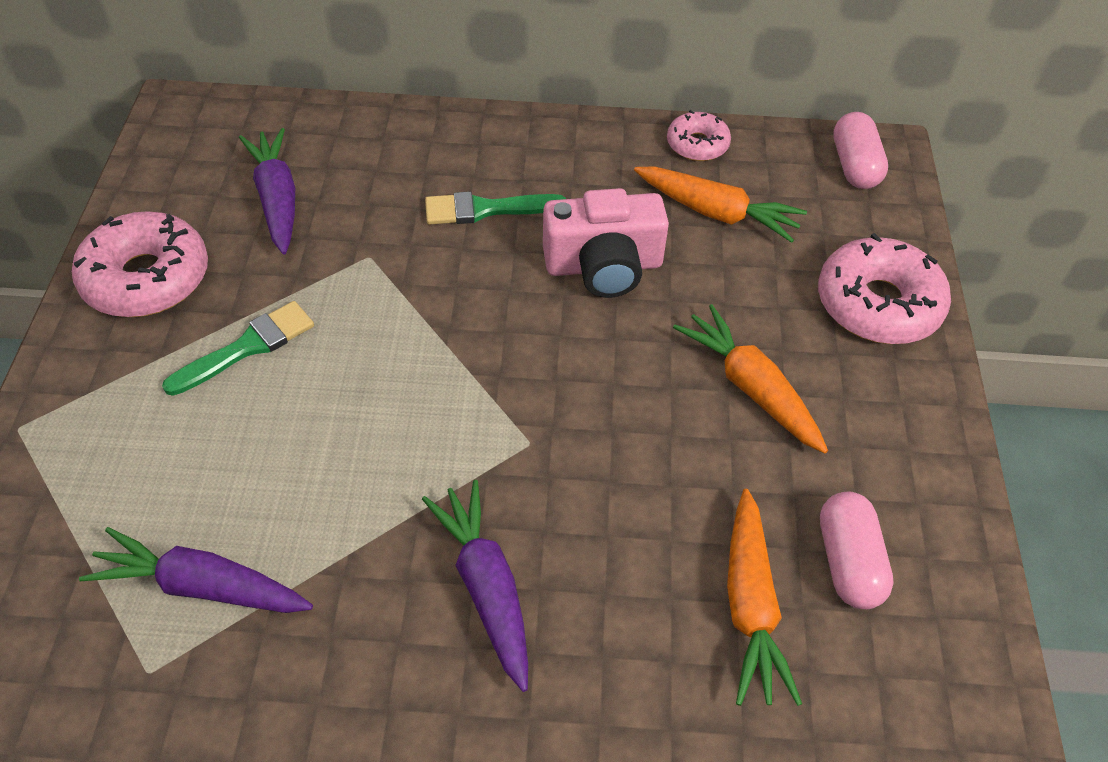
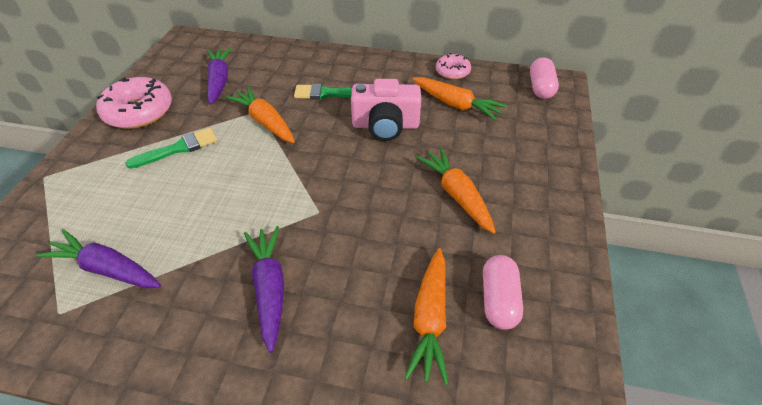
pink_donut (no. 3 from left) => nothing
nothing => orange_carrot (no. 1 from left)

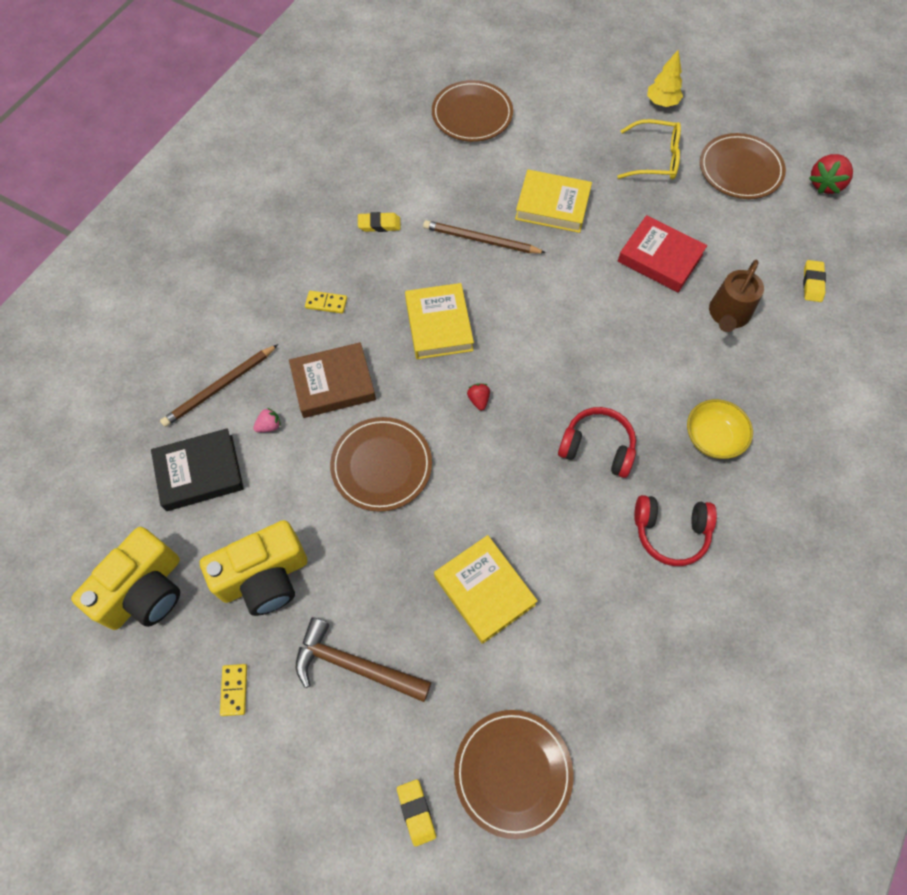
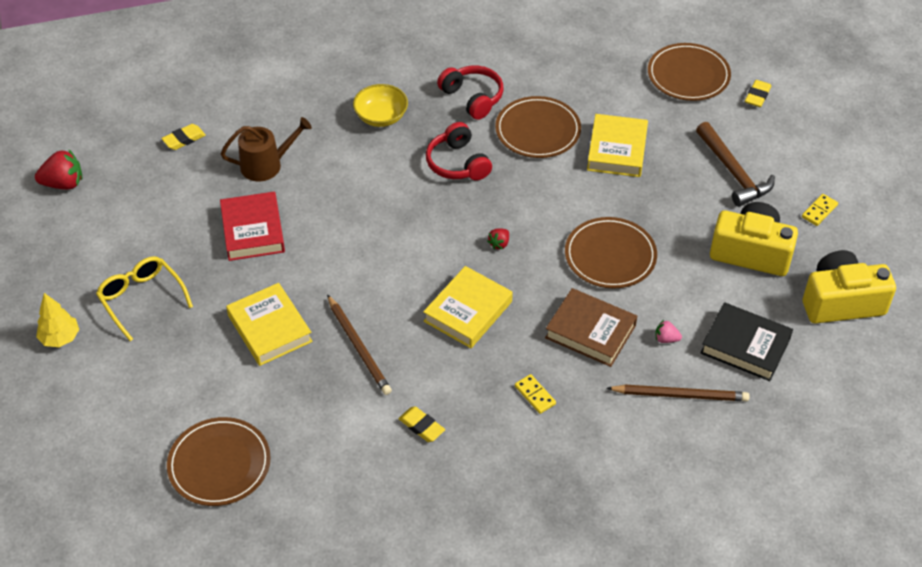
brown_plate (no. 4 from left in the first image) => brown_plate (no. 2 from left), relocated

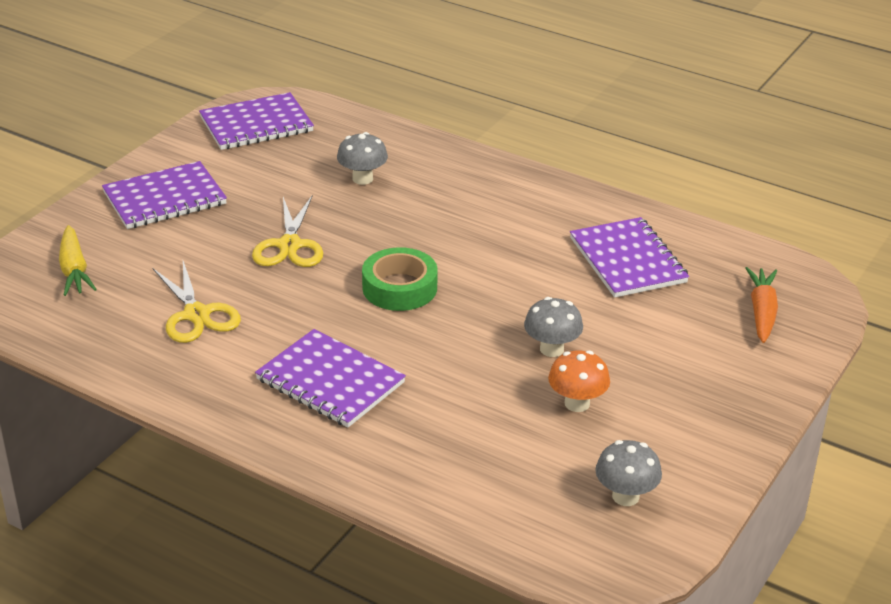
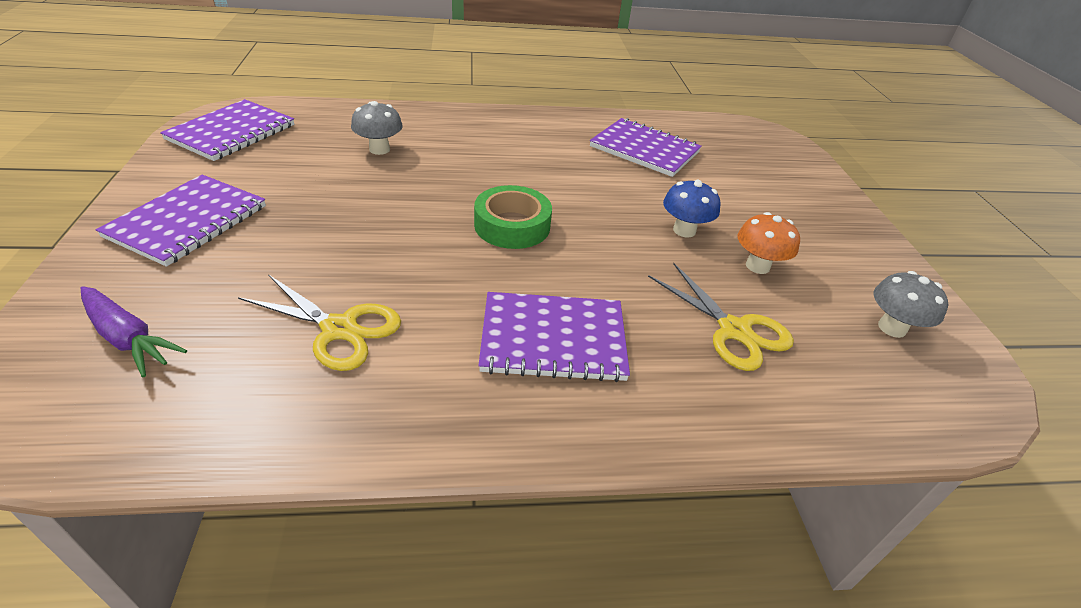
yellow_scissors (no. 2 from left), relocated
yellow_carrot => purple_carrot
orange_carrot => nothing
grey_mushroom (no. 2 from left) => blue_mushroom

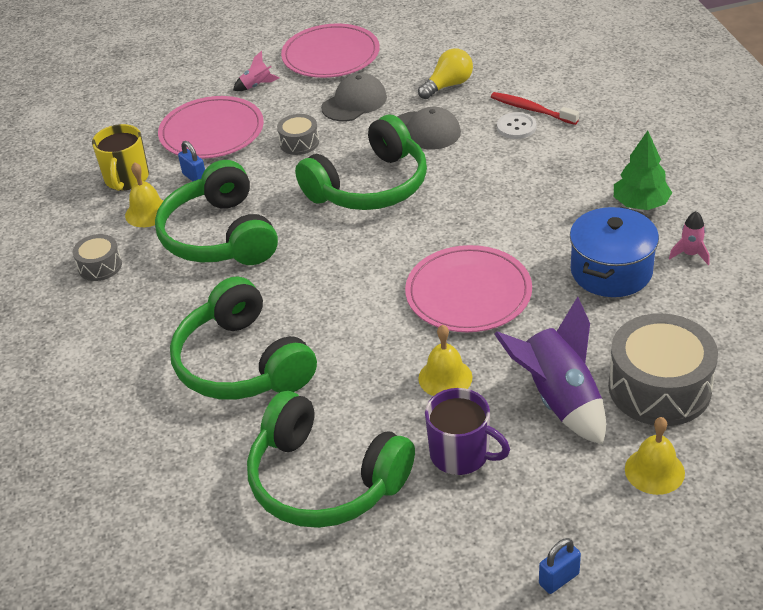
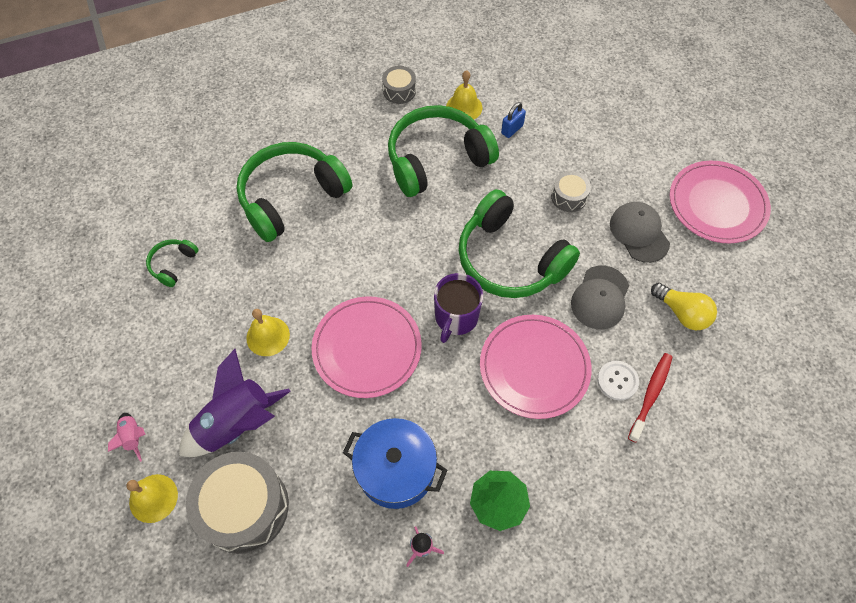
pink_rocket (no. 1 from left), relocated
grey_cap (no. 1 from left in the first image) => grey_cap (no. 2 from left), 150 degrees counterclockwise
pink_plate (no. 1 from left in the first image) => pink_plate (no. 2 from left), relocated
yellow_mug => nothing
purple_mug, relocated
green_headphones (no. 3 from left in the first image) => green_headphones (no. 1 from left), x0.44
blue_padlock (no. 2 from left) => nothing

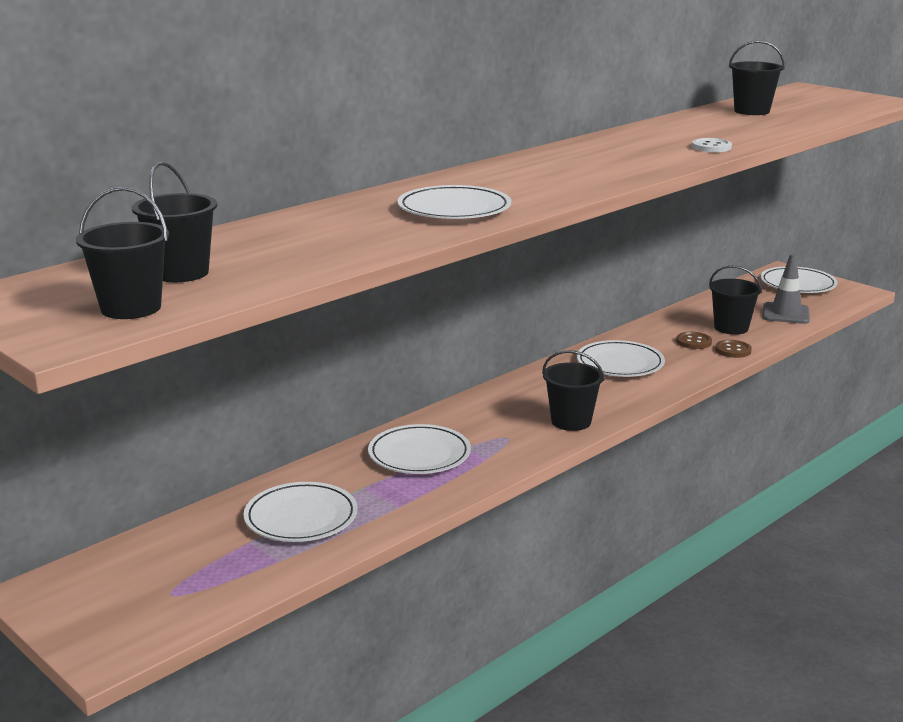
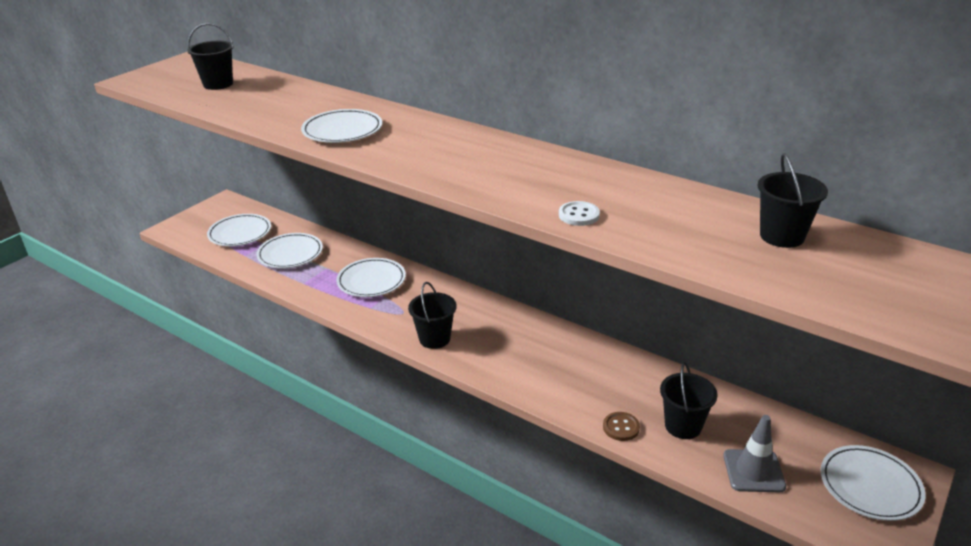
black_bucket (no. 1 from left) => nothing
brown_button (no. 1 from left) => nothing
white_plate (no. 4 from left in the first image) => white_plate (no. 1 from left), relocated

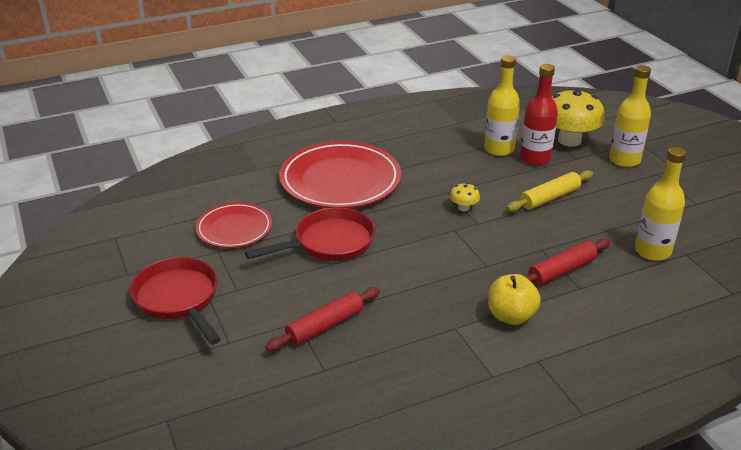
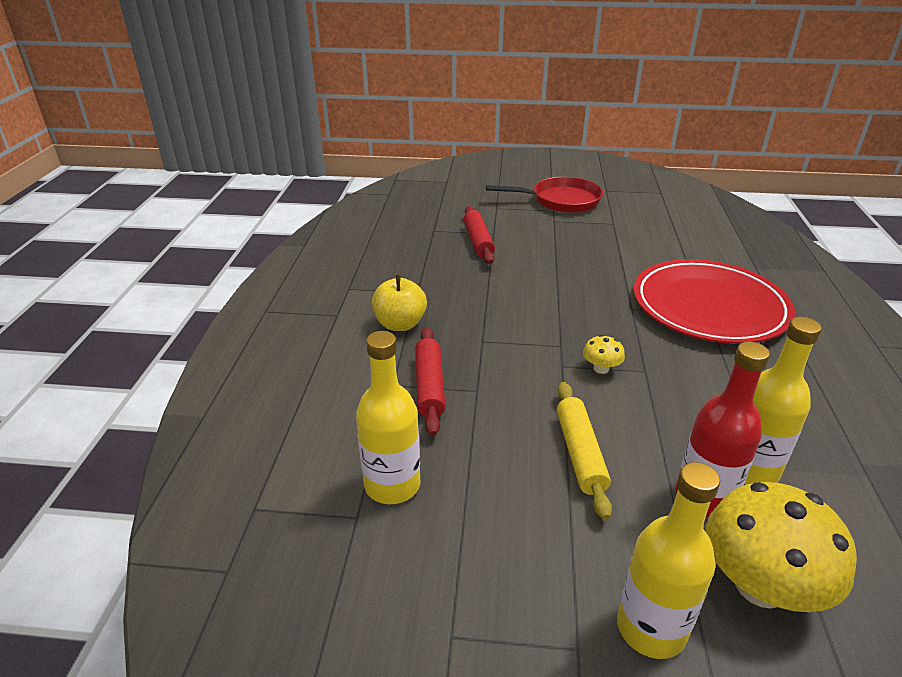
red_plate (no. 1 from left) => nothing
red_pan (no. 2 from left) => nothing

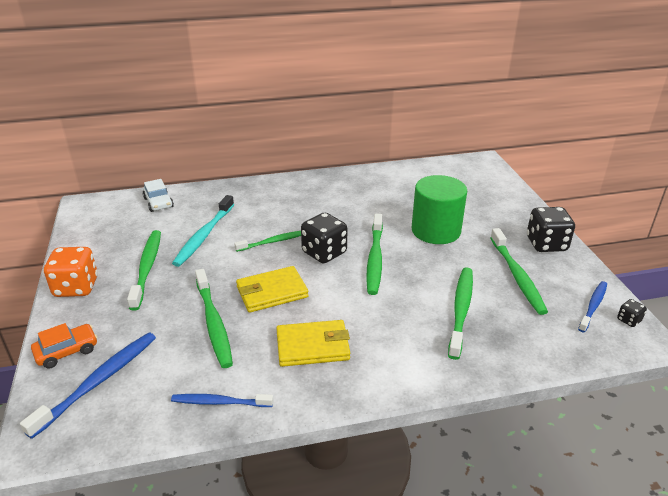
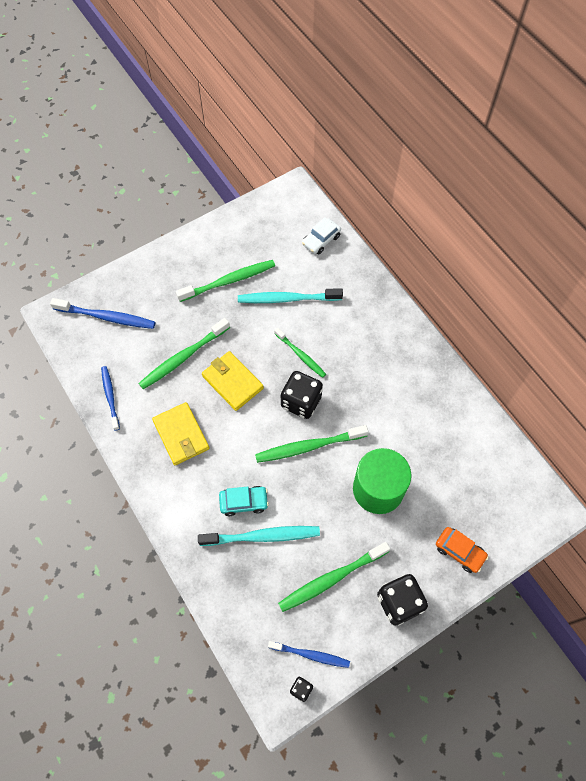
orange_dice => nothing
green_toothbrush (no. 5 from left) => turquoise_toothbrush (no. 1 from left)
orange_car, relocated
nothing => turquoise_car

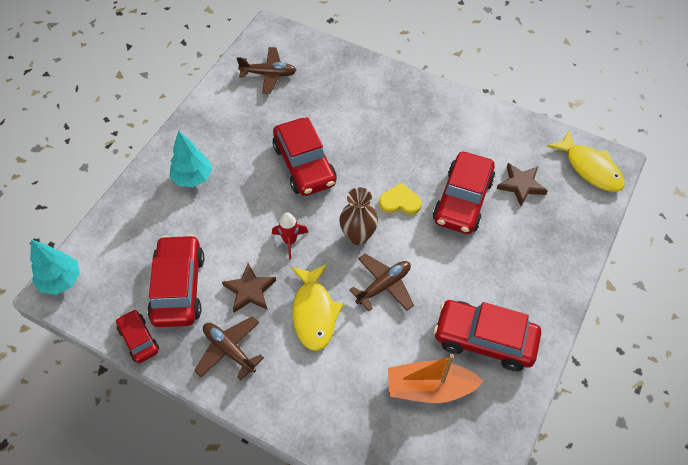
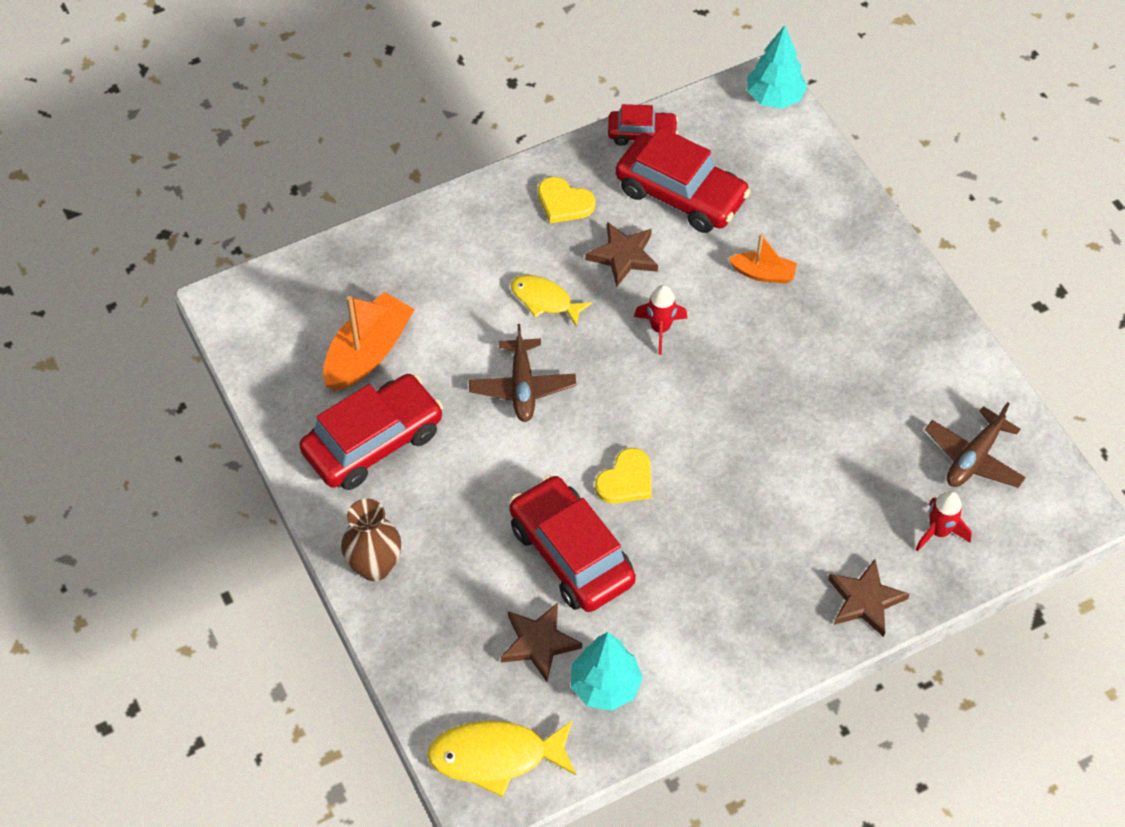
red_car (no. 3 from left) => nothing
turquoise_tree (no. 2 from left in the first image) => turquoise_tree (no. 1 from left), relocated
brown_vase, relocated
yellow_fish (no. 1 from left in the first image) => yellow_fish (no. 2 from left), x0.65
brown_plane (no. 1 from left) => yellow_heart (no. 1 from left)
nothing => orange_boat (no. 2 from left)
nothing => red_rocket (no. 2 from left)
nothing => brown_star (no. 3 from left)

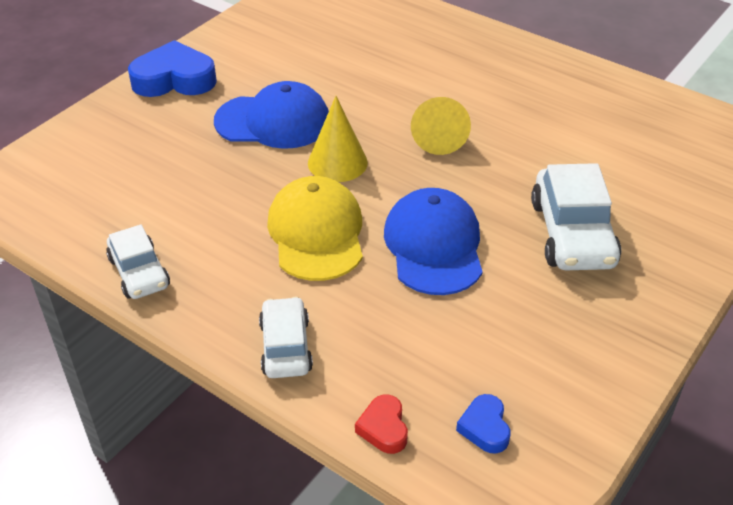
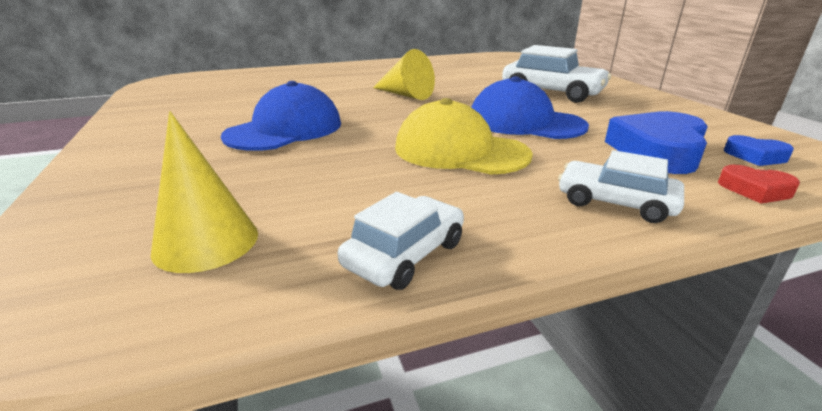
blue_heart (no. 1 from left), relocated
yellow_cone (no. 1 from left), relocated
white_car (no. 1 from left), 60 degrees counterclockwise

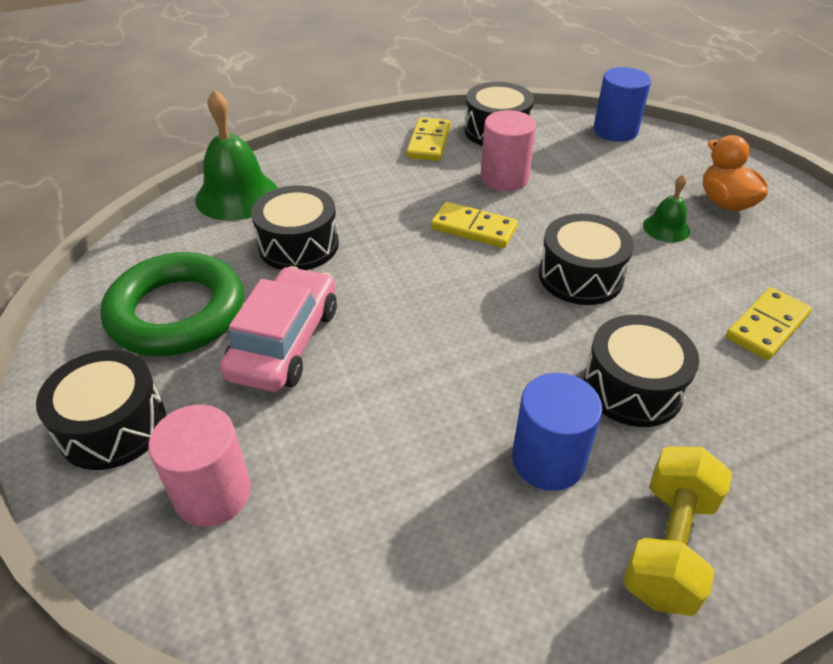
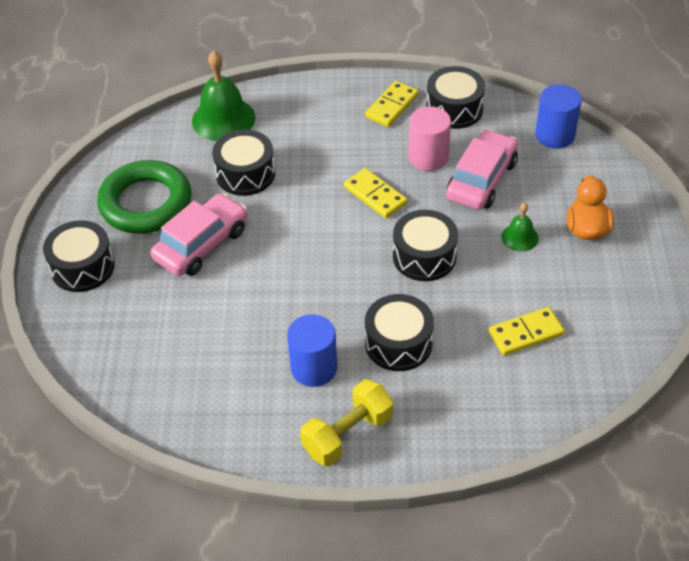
pink_cylinder (no. 1 from left) => nothing
nothing => pink_car (no. 2 from left)

